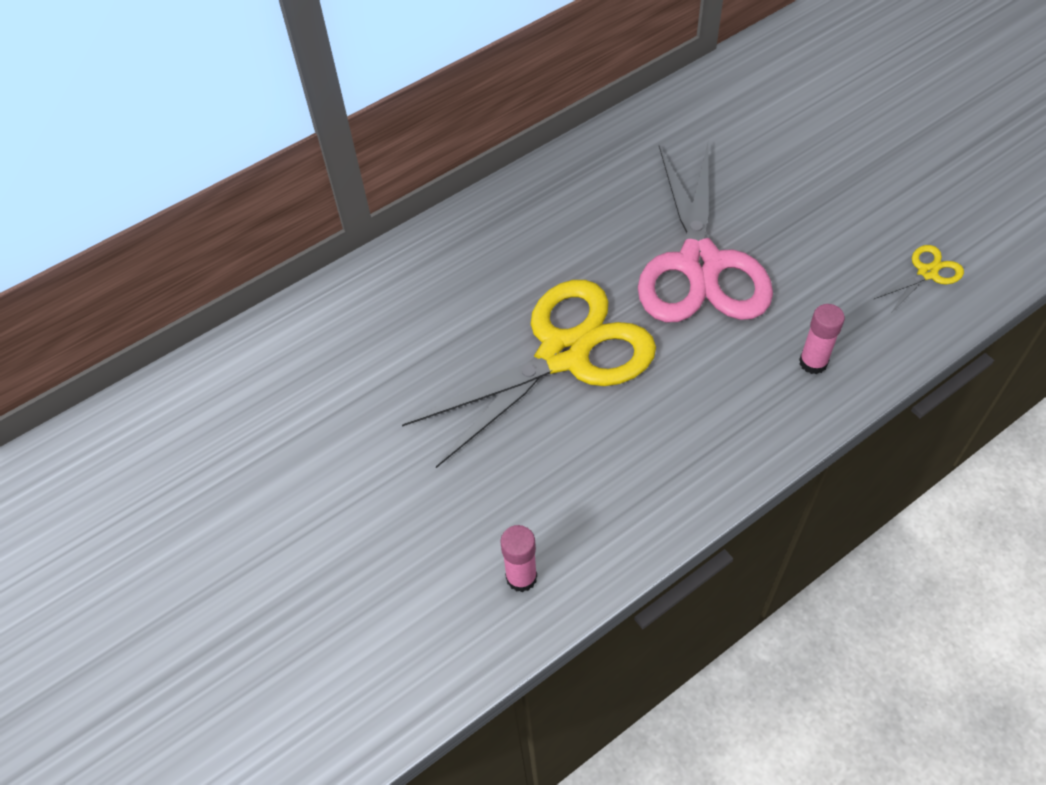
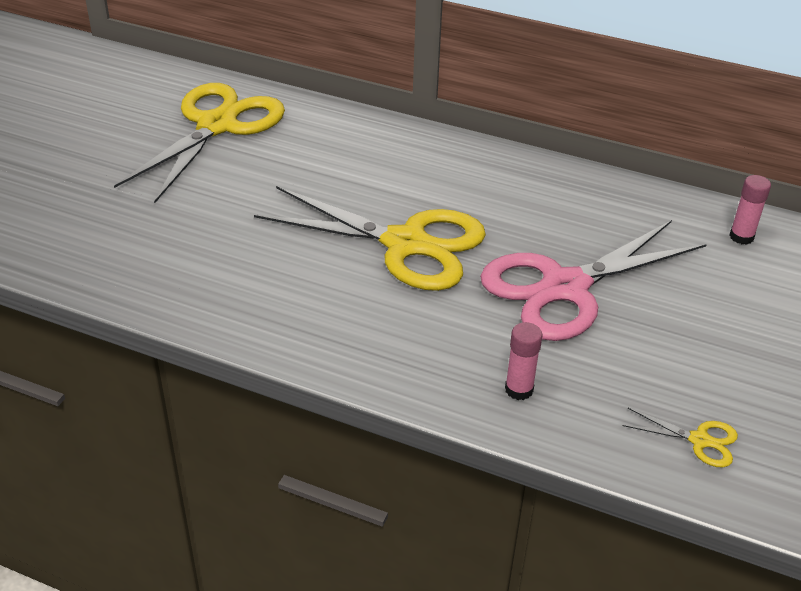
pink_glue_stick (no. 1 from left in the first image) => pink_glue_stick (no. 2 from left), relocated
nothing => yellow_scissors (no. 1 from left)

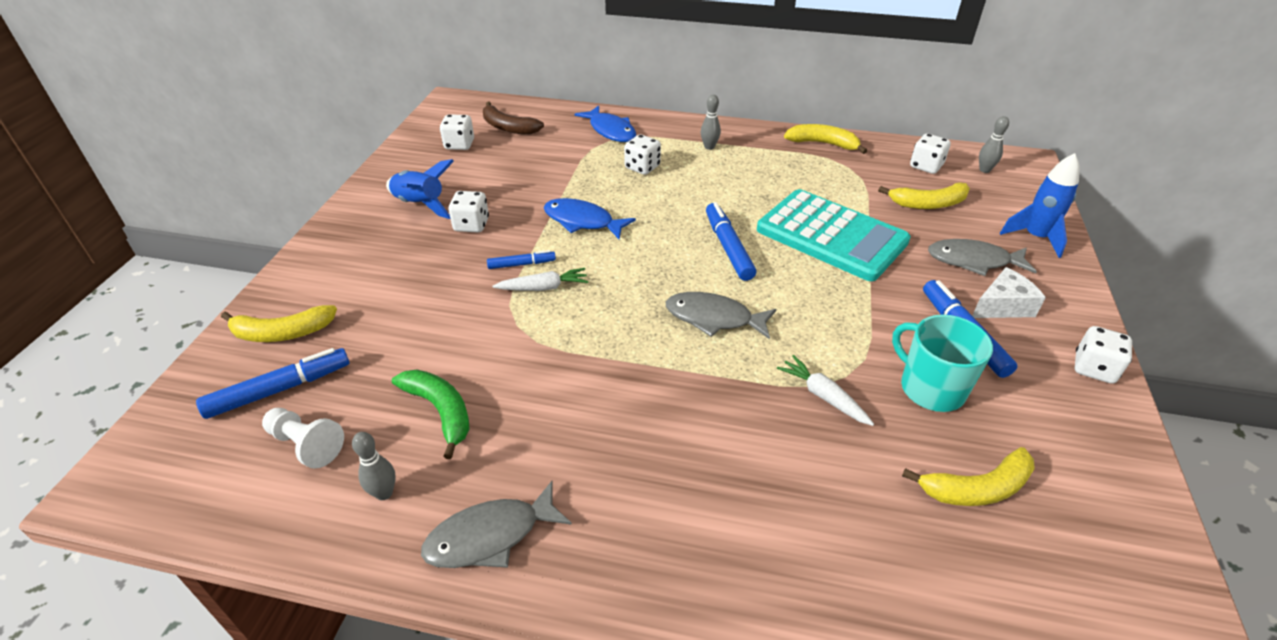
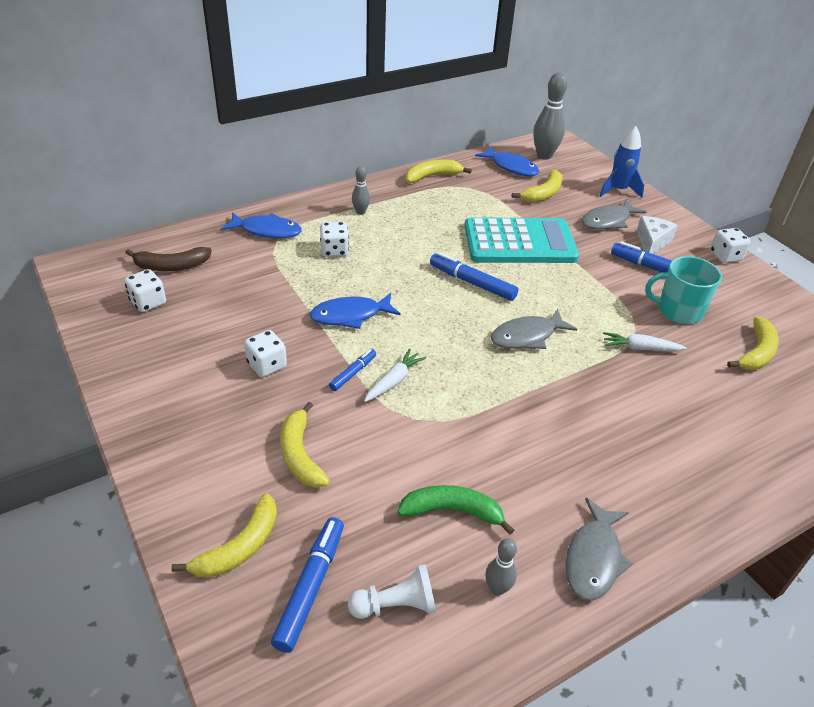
grey_bowling_pin (no. 3 from left), x1.89
white_dice (no. 4 from left) => blue_fish (no. 3 from left)
blue_rocket (no. 1 from left) => nothing
nothing => yellow_banana (no. 2 from left)

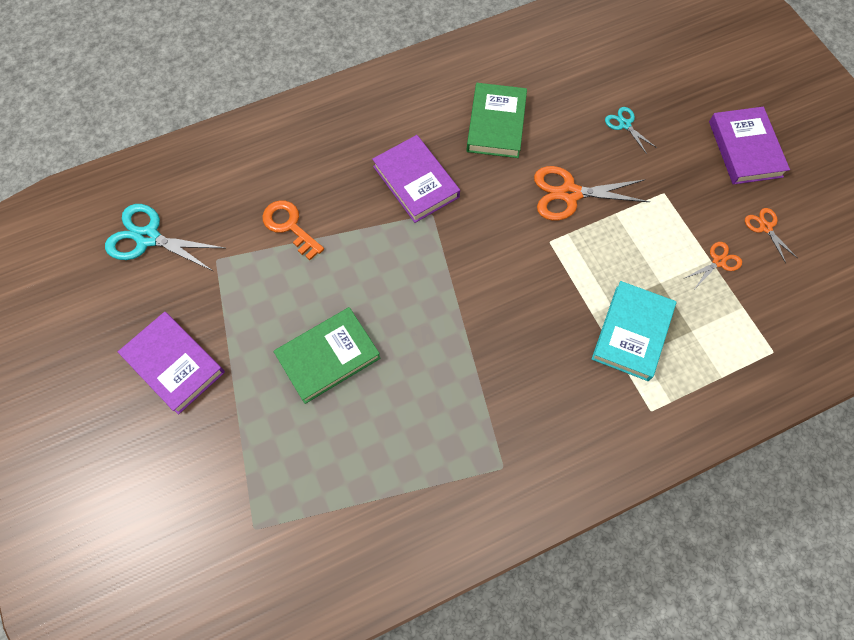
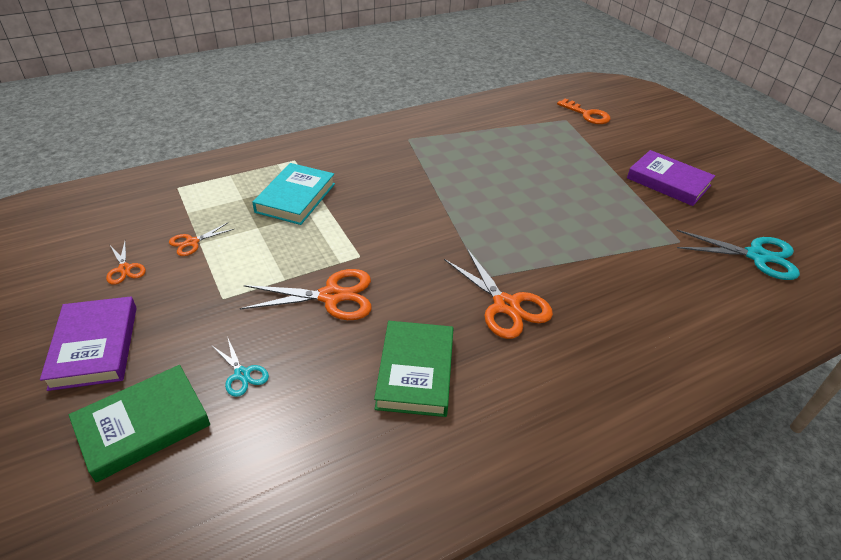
purple_book (no. 2 from left) => orange_scissors (no. 4 from left)
orange_key, relocated
green_book (no. 1 from left), relocated

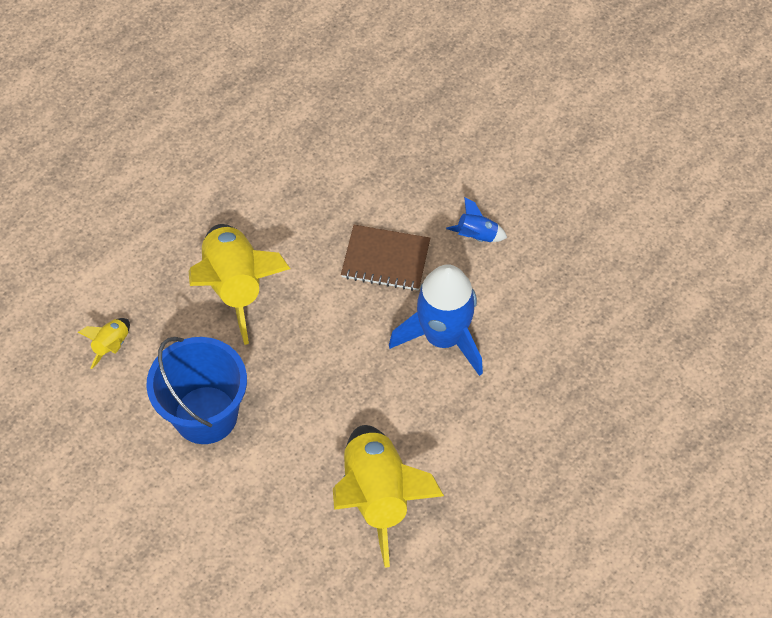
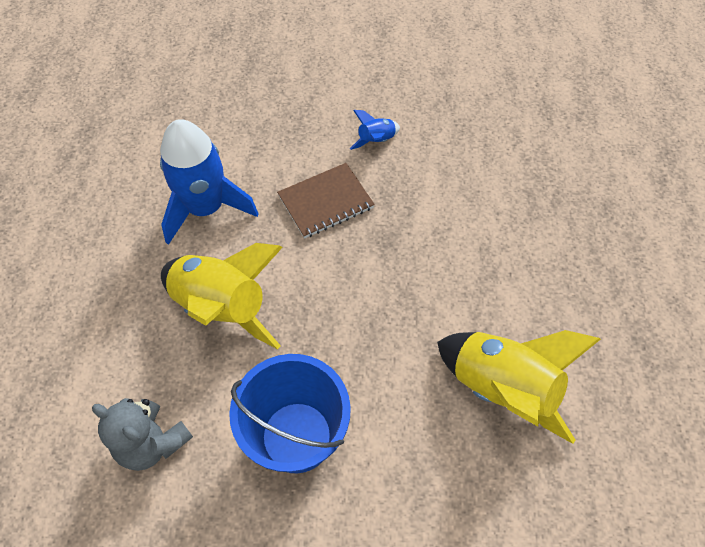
blue_rocket (no. 1 from left), relocated
yellow_rocket (no. 1 from left) => grey_teddy_bear

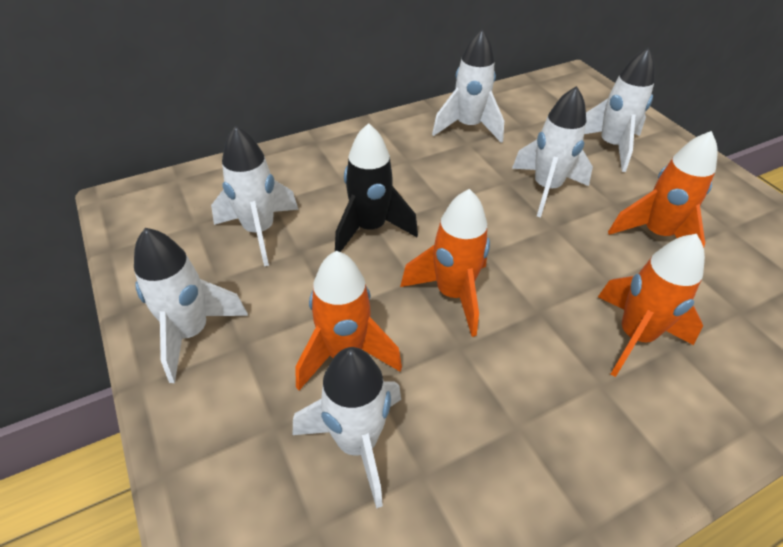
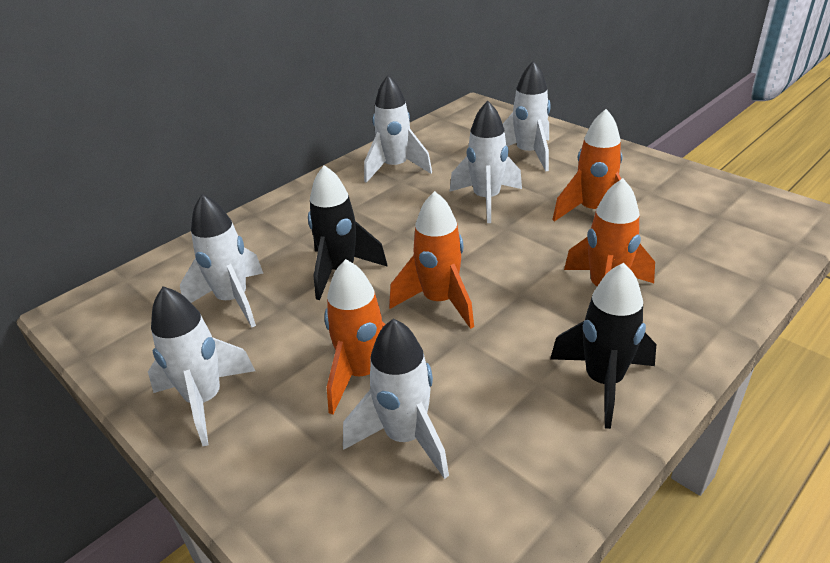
nothing => black_rocket (no. 2 from left)

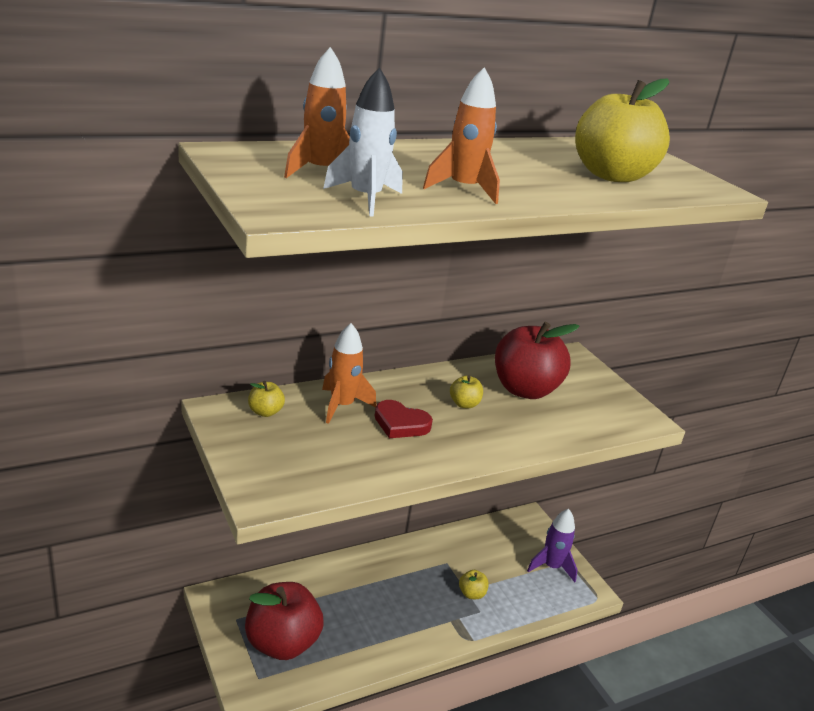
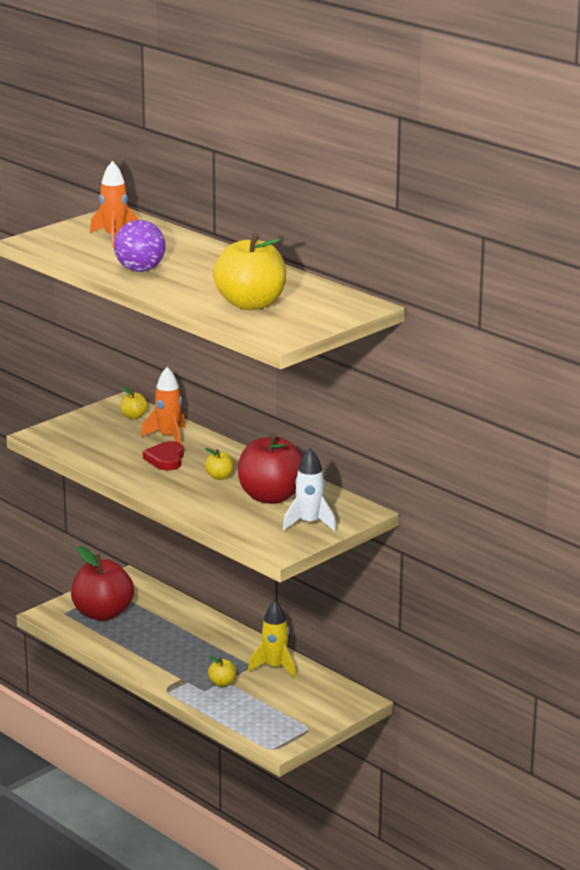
white_rocket, relocated
orange_rocket (no. 3 from left) => purple_ball
purple_rocket => nothing
nothing => yellow_rocket

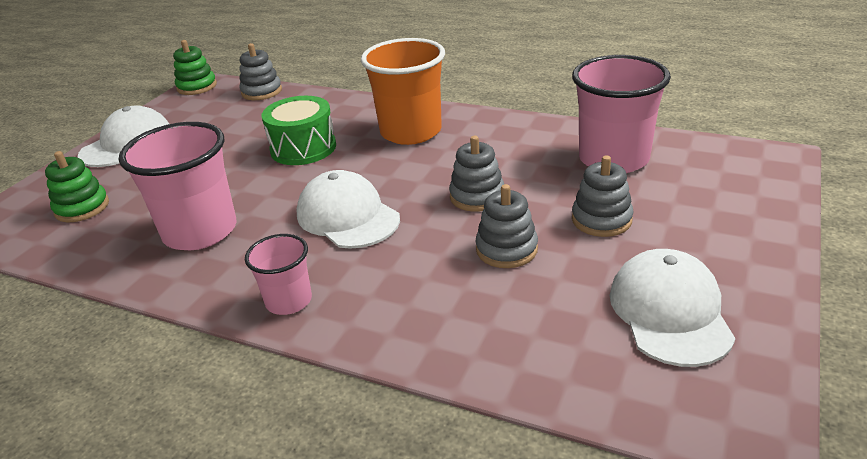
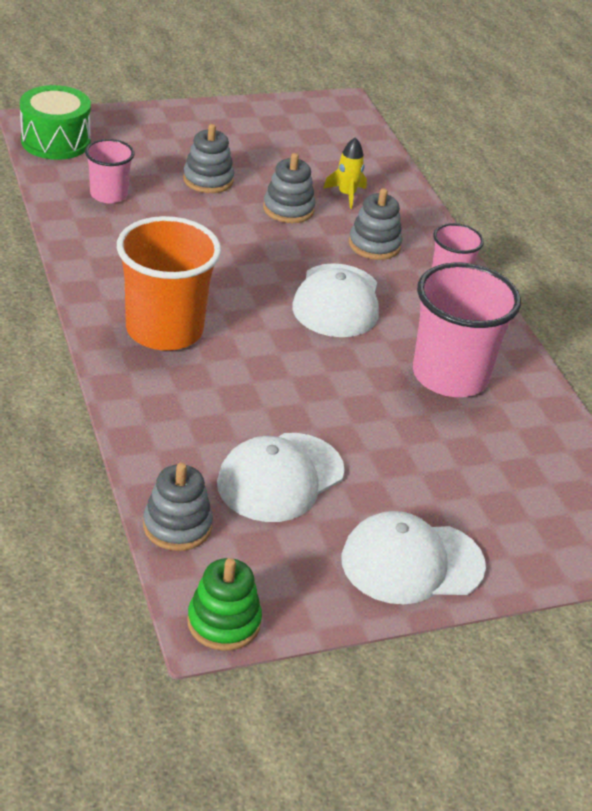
pink_cup (no. 3 from left in the first image) => pink_cup (no. 1 from left), x0.55
green_drum, relocated
grey_stacking_toy (no. 2 from left in the first image) => grey_stacking_toy (no. 4 from left), relocated
green_stacking_toy (no. 1 from left) => nothing
white_cap (no. 3 from left in the first image) => white_cap (no. 1 from left), relocated
nothing => yellow_rocket

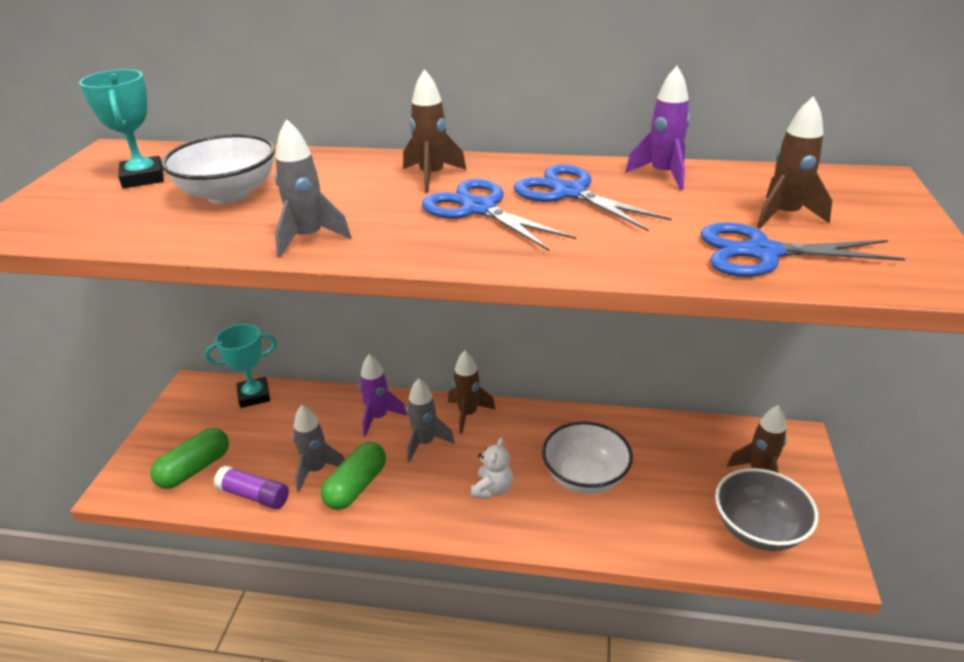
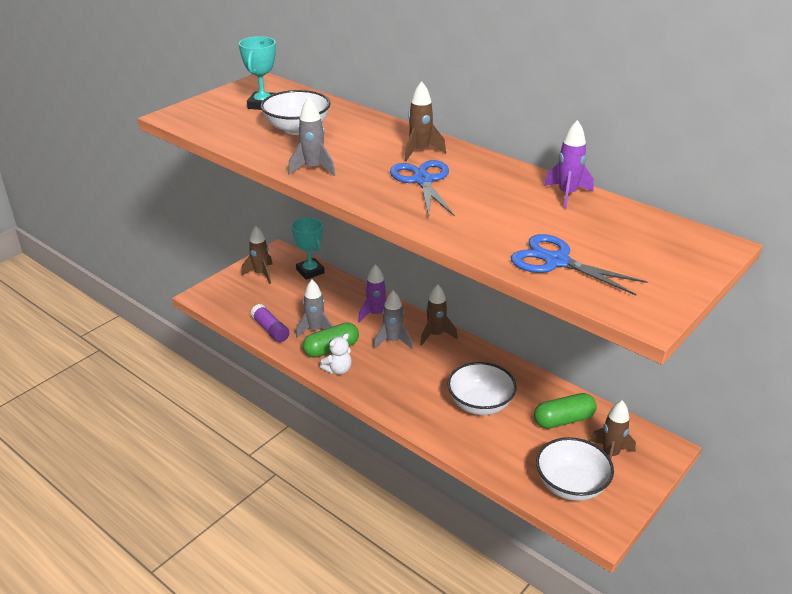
brown_rocket (no. 4 from left in the first image) => brown_rocket (no. 1 from left), relocated
blue_scissors (no. 2 from left) => nothing
turquoise_trophy (no. 2 from left), 45 degrees clockwise
green_capsule (no. 1 from left in the first image) => green_capsule (no. 2 from left), relocated
white_teddy_bear, relocated
grey_bowl => white_bowl (no. 3 from left)

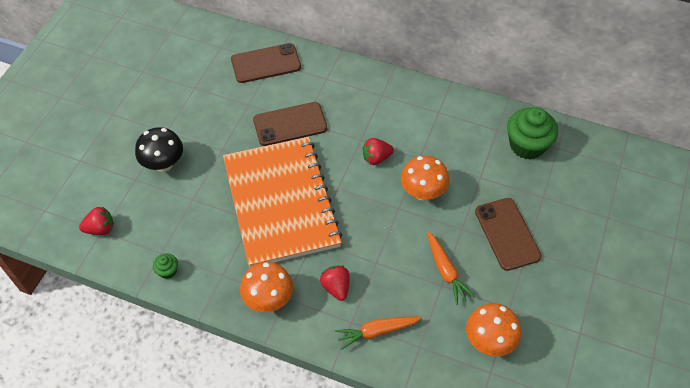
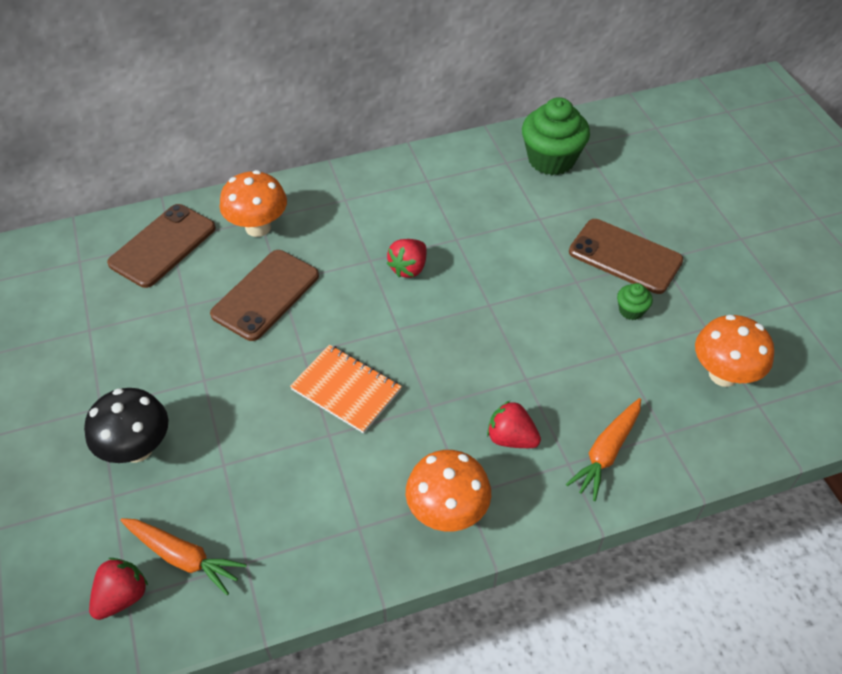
orange_notebook, x0.44
orange_mushroom (no. 2 from left in the first image) => orange_mushroom (no. 1 from left), relocated
orange_carrot (no. 2 from left in the first image) => orange_carrot (no. 1 from left), relocated
green_cupcake (no. 1 from left in the first image) => green_cupcake (no. 2 from left), relocated

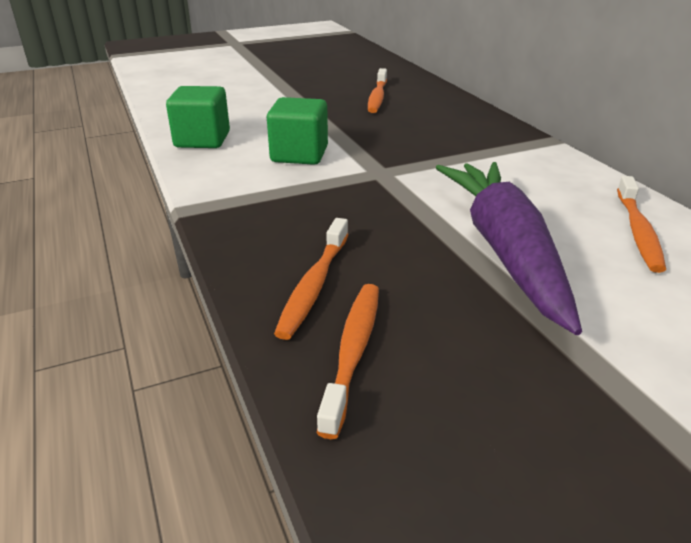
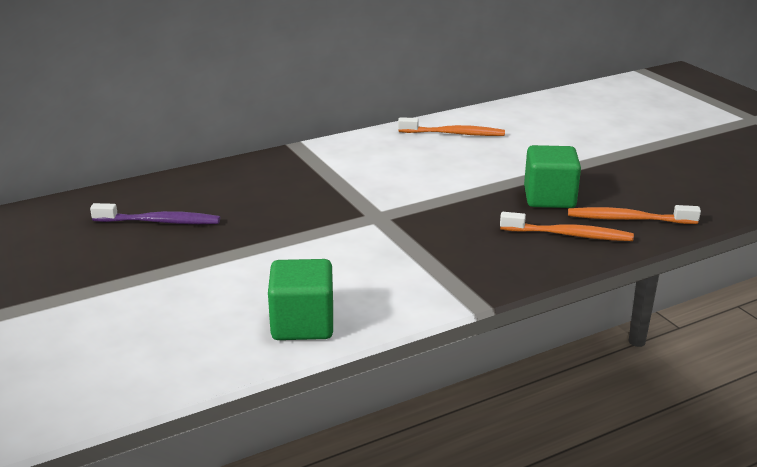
orange_toothbrush (no. 3 from left) => purple_toothbrush
green_cube (no. 2 from left), relocated
purple_carrot => nothing

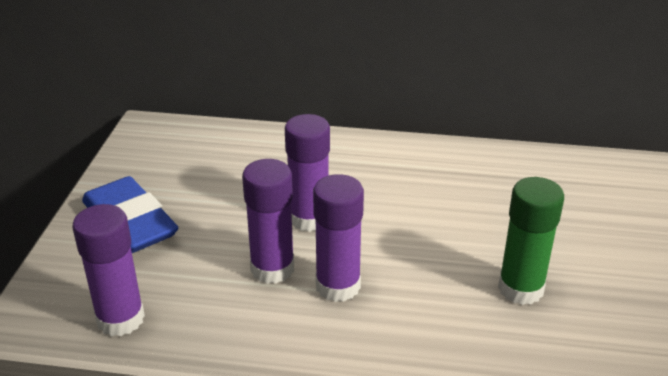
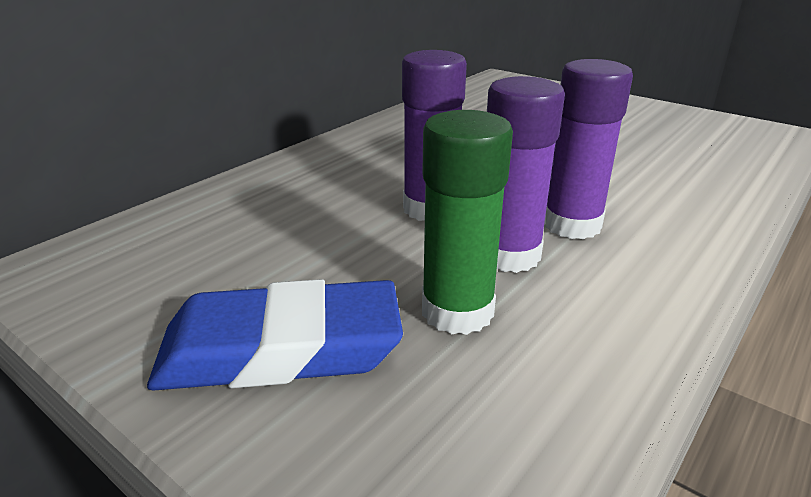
green_glue_stick, relocated
purple_glue_stick (no. 1 from left) => nothing

